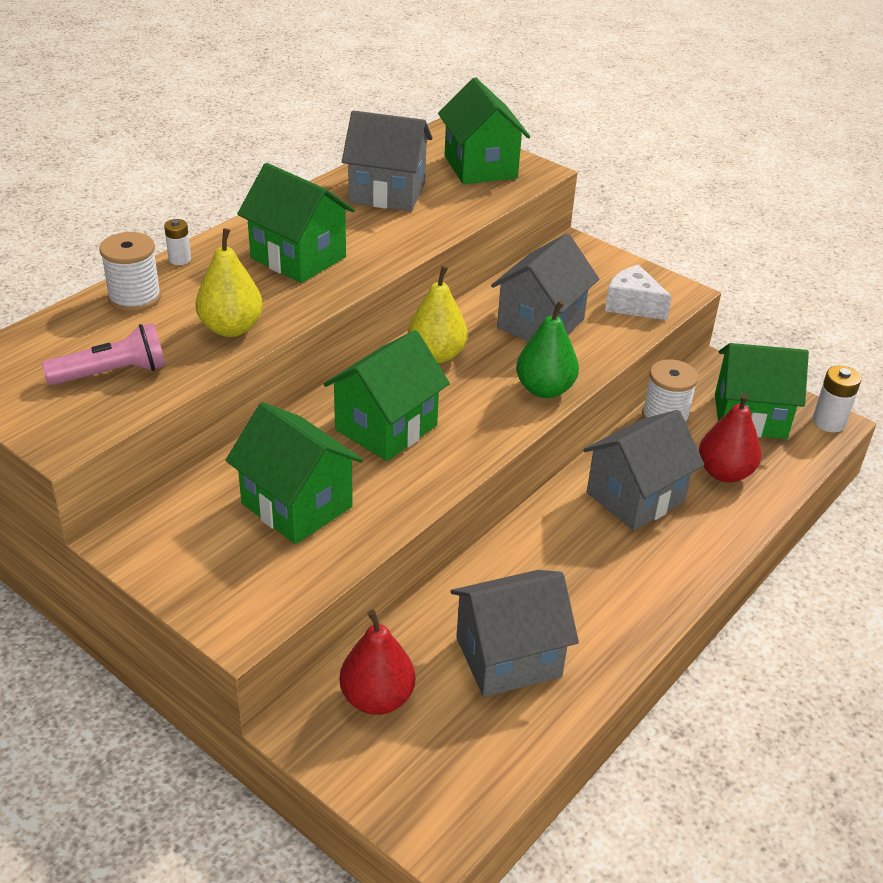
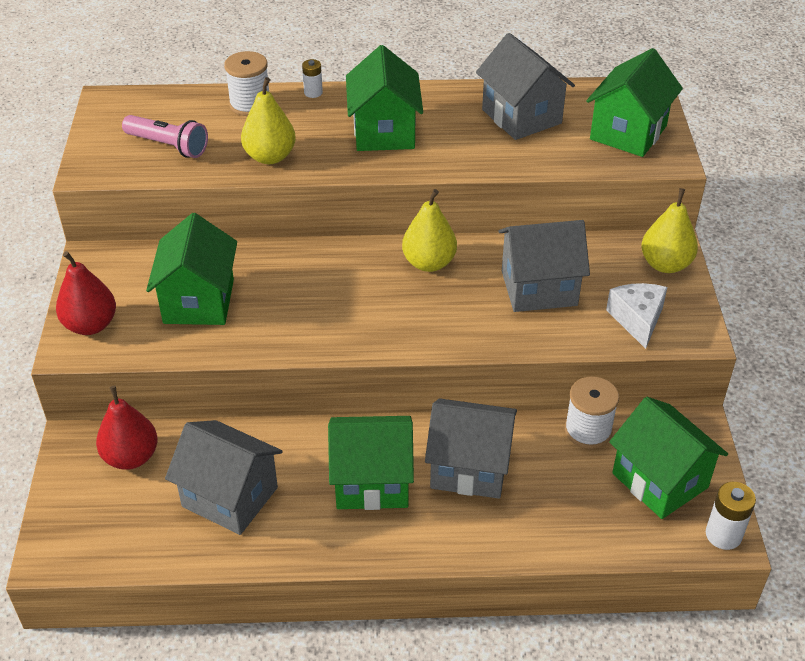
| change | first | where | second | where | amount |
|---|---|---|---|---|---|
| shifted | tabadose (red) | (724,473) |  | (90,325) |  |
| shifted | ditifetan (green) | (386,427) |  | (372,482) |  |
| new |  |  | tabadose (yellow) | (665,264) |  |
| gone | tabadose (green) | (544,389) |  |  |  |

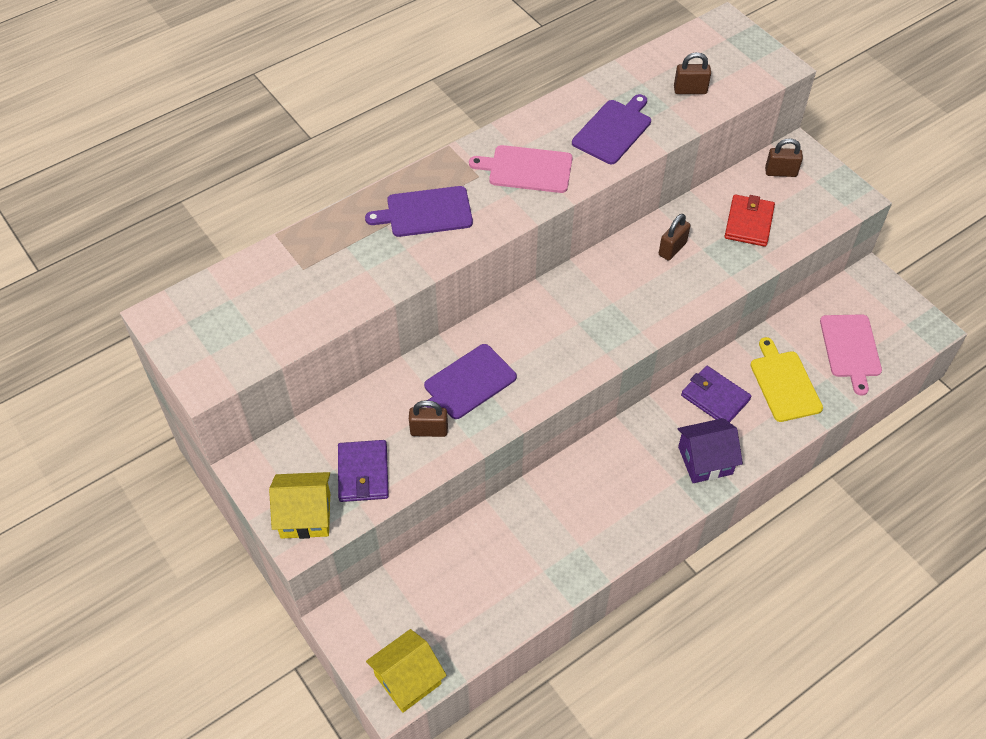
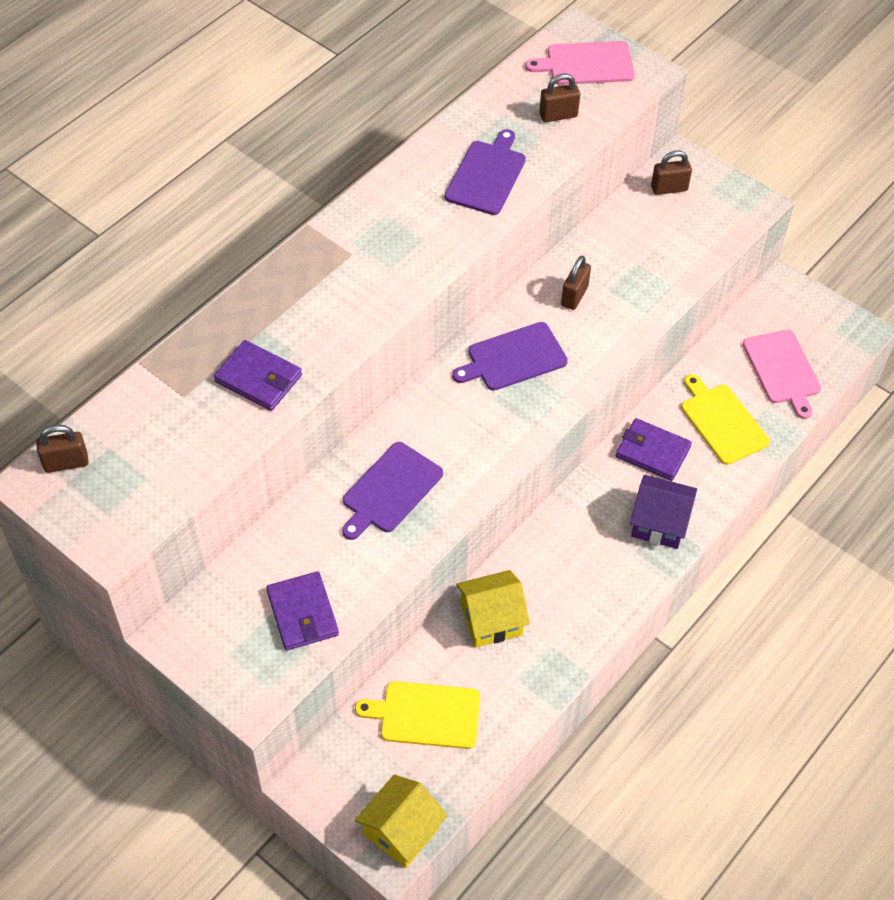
| change | first | where | second | where | amount |
|---|---|---|---|---|---|
| shifted | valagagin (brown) | (429,430) |  | (66,463) |  |
| new |  |  | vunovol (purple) | (258,378) |  |
| new |  |  | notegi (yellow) | (425,715) |  |
| shifted | notegi (purple) | (425,212) |  | (513,358) |  |
| shifted | ditifetan (yellow) | (305,515) |  | (491,619) |  |
| shifted | notegi (pink) | (527,169) |  | (586,64) |  |
| rotated | ditifetan (purple) | (705,460) |  | (659,523) | 45 degrees clockwise |
| gone | vunovol (red) | (749,223) |  |  |  |

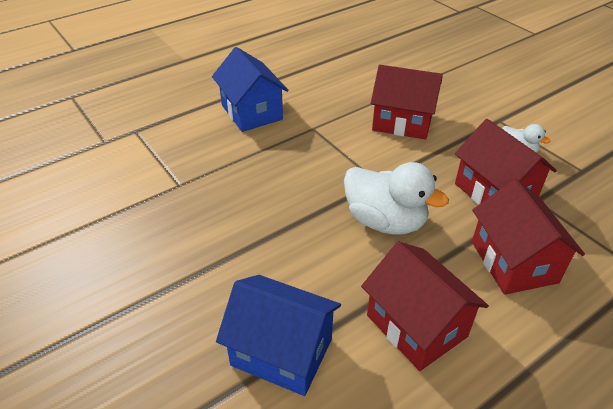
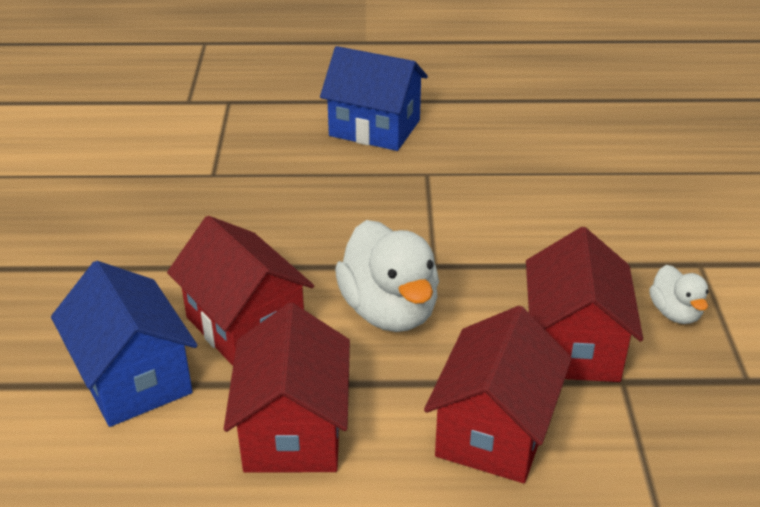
| change | first | where | second | where | amount |
|---|---|---|---|---|---|
| shifted | ditifetan (red) | (402,122) |  | (245,325) |  |
| rotated | ditifetan (blue) | (251,112) |  | (374,128) | 75 degrees counterclockwise |

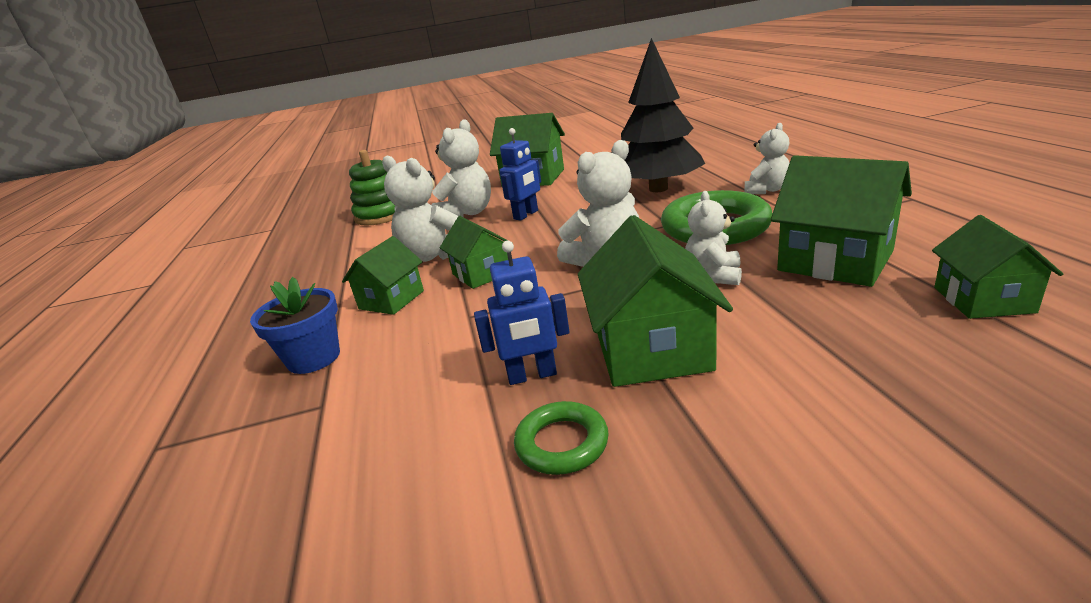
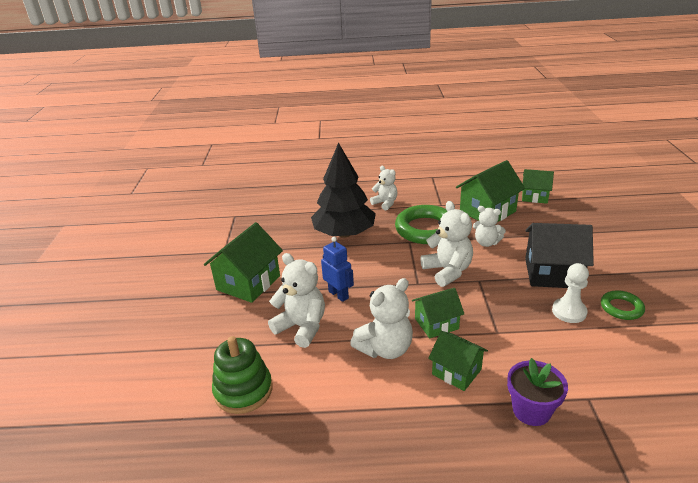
| change | first | where | second | where | amount |
|---|---|---|---|---|---|
| repainted | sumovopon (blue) | (314,358) | sumovopon (purple) | (531,410) |  |
| repainted | ditifetan (green) | (651,349) | ditifetan (black) | (552,273) |  |
| swapped | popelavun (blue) | (532,376) | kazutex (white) | (569,312) |  |

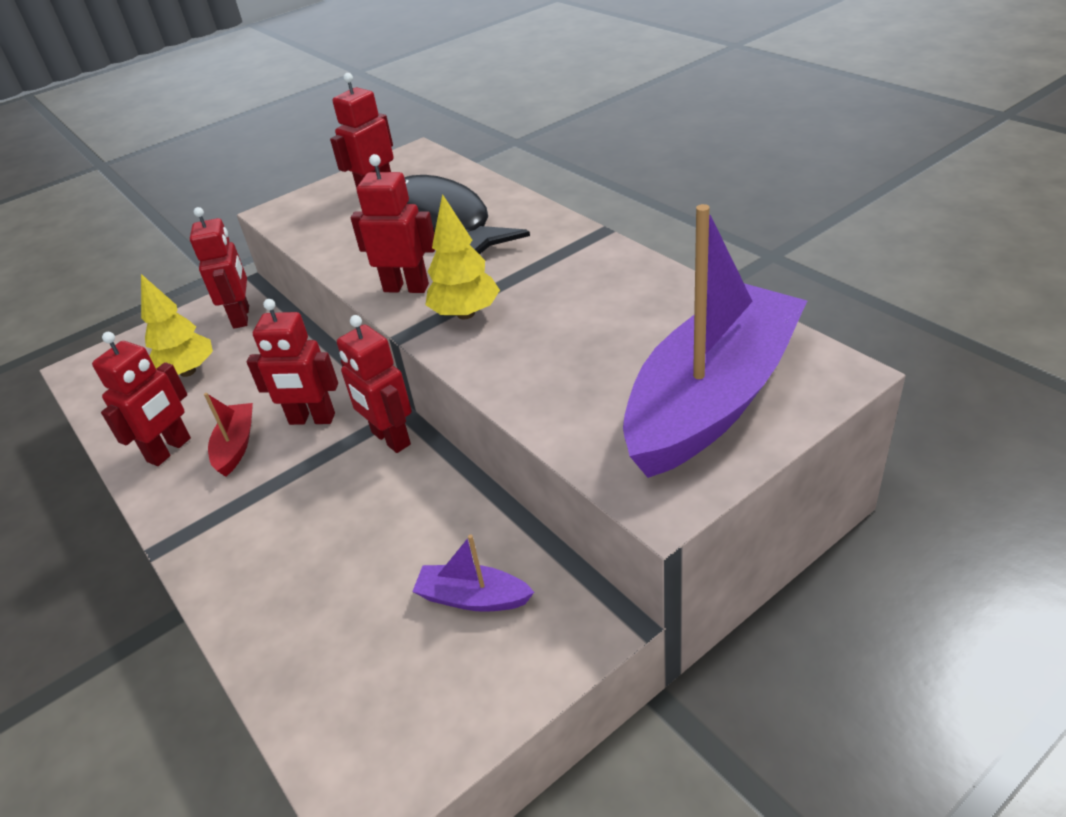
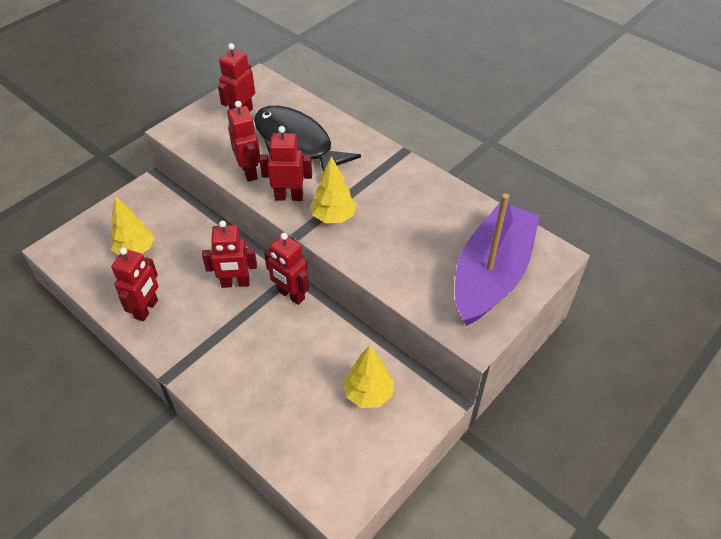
| change | first | where | second | where | amount |
|---|---|---|---|---|---|
| shifted | popelavun (red) | (242,317) |  | (249,172) |  |
| swapped | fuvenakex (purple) | (473,598) | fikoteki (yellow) | (368,393) |  |
| gone | fuvenakex (red) | (236,446) |  |  |  |

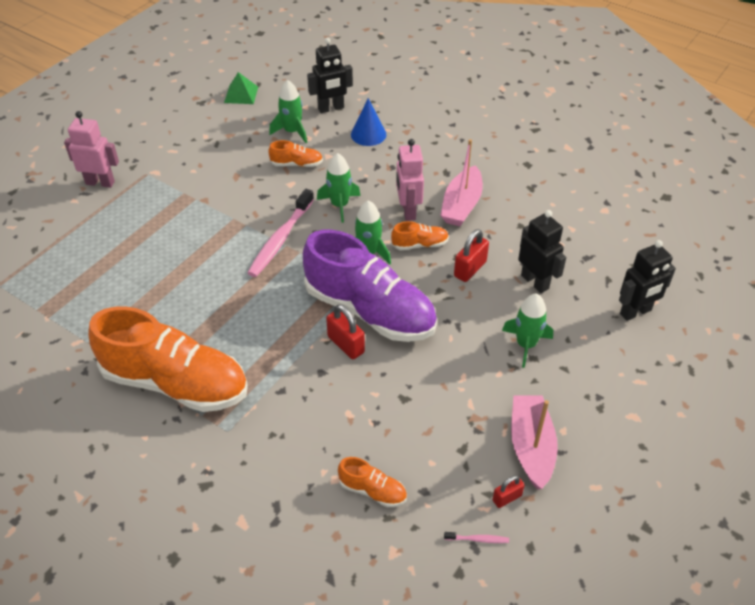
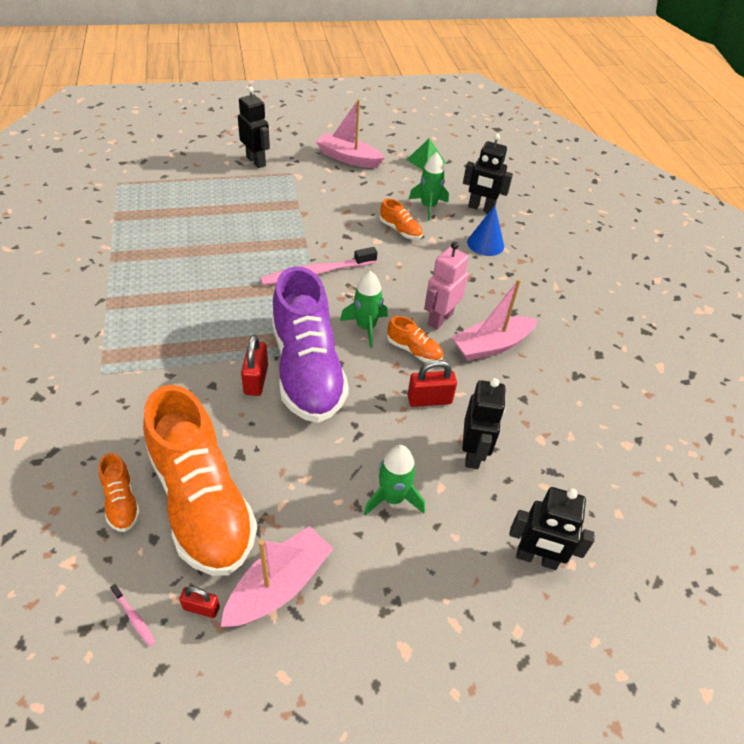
| change | first | where | second | where | amount |
|---|---|---|---|---|---|
| shifted | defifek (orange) | (175,383) |  | (202,502) |  |
| repainted | popelavun (pink) | (100,182) | popelavun (black) | (256,161) |  |
| new |  |  | fuvenakex (pink) | (348,158) |  |
| gone | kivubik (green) | (339,205) |  |  |  |

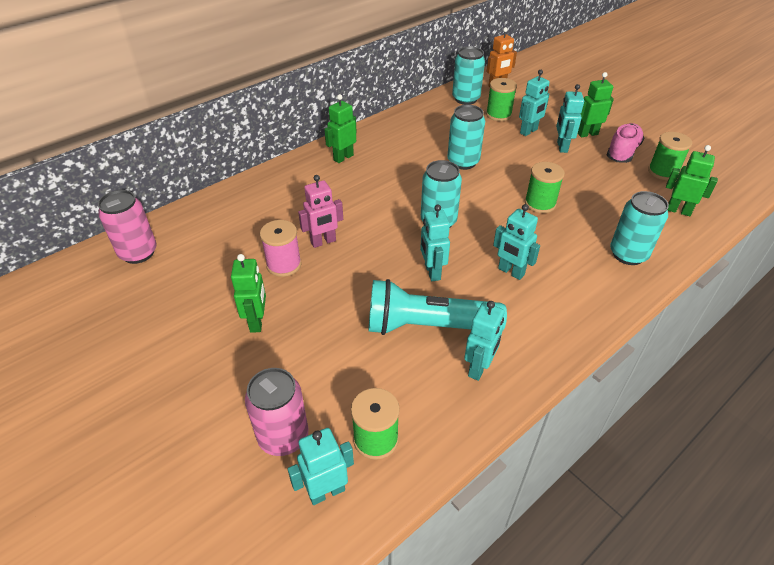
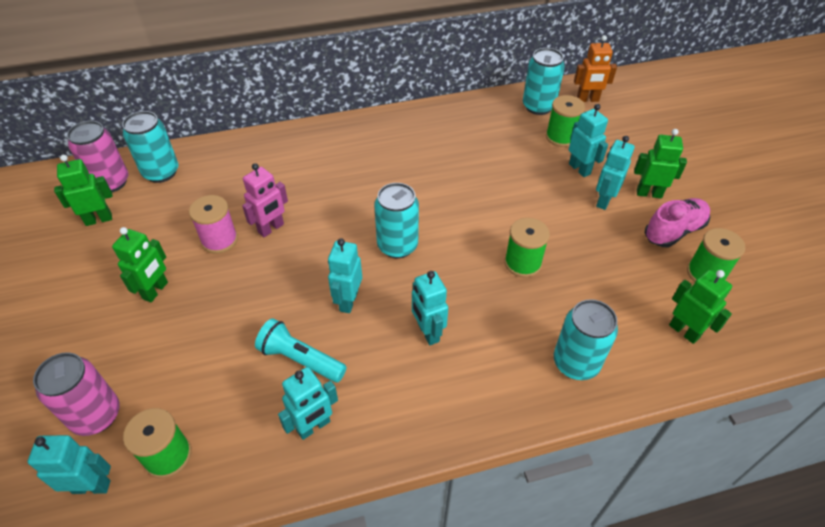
| change | first | where | second | where | amount |
|---|---|---|---|---|---|
| shifted | popelavun (green) | (343,157) |  | (99,219) |  |
| shifted | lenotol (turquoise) | (463,162) |  | (161,172) |  |
| rotated | popelavun (pink) | (323,242) |  | (271,228) | 45 degrees counterclockwise |
| scaled | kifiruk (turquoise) | (428,326) |  | (300,359) | x0.63 |
| rotated | popelavun (turquoise) | (529,131) |  | (579,169) | 105 degrees counterclockwise |

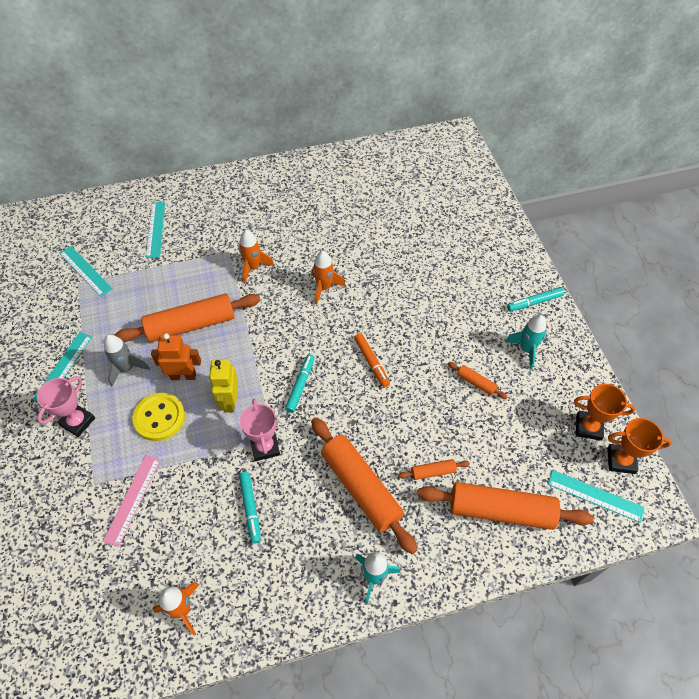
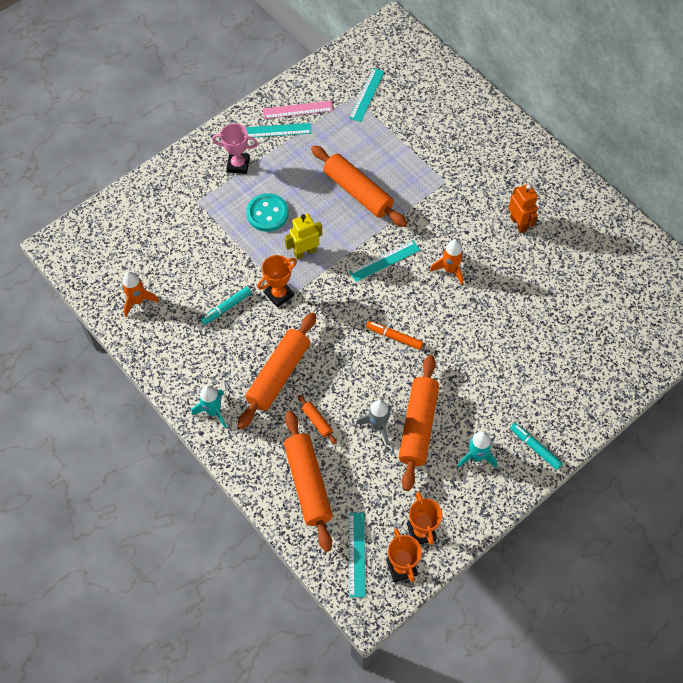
| change | first | where | second | where | amount |
|---|---|---|---|---|---|
| repainted | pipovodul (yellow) | (159,417) | pipovodul (turquoise) | (267,213) |  |
| repainted | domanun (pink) | (265,447) | domanun (orange) | (279,294) |  |
| shifted | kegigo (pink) | (132,499) |  | (297,110) |  |
| shifted | kegigo (turquoise) | (156,229) |  | (385,261) |  |
| shifted | kivubik (grey) | (127,368) |  | (378,425) |  |
| rotated | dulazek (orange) | (371,362) |  | (394,337) | 75 degrees clockwise |
| scaled | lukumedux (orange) | (476,383) |  | (418,426) | x2.27 |
| shifted | popelavun (orange) | (183,376) |  | (518,223) |  |
| gone | kivubik (orange) | (253,267) |  |  |  |
| gone | dulazek (turquoise) | (300,385) |  |  |  |

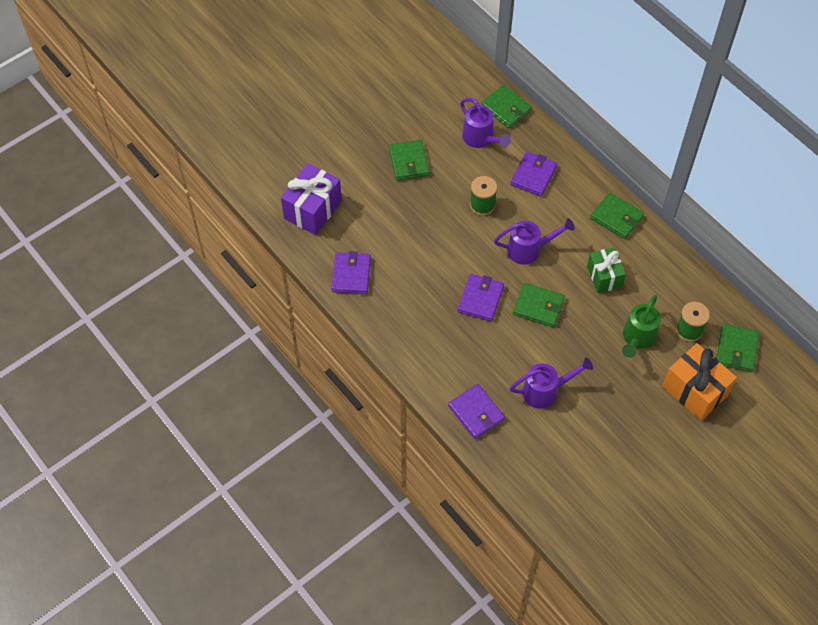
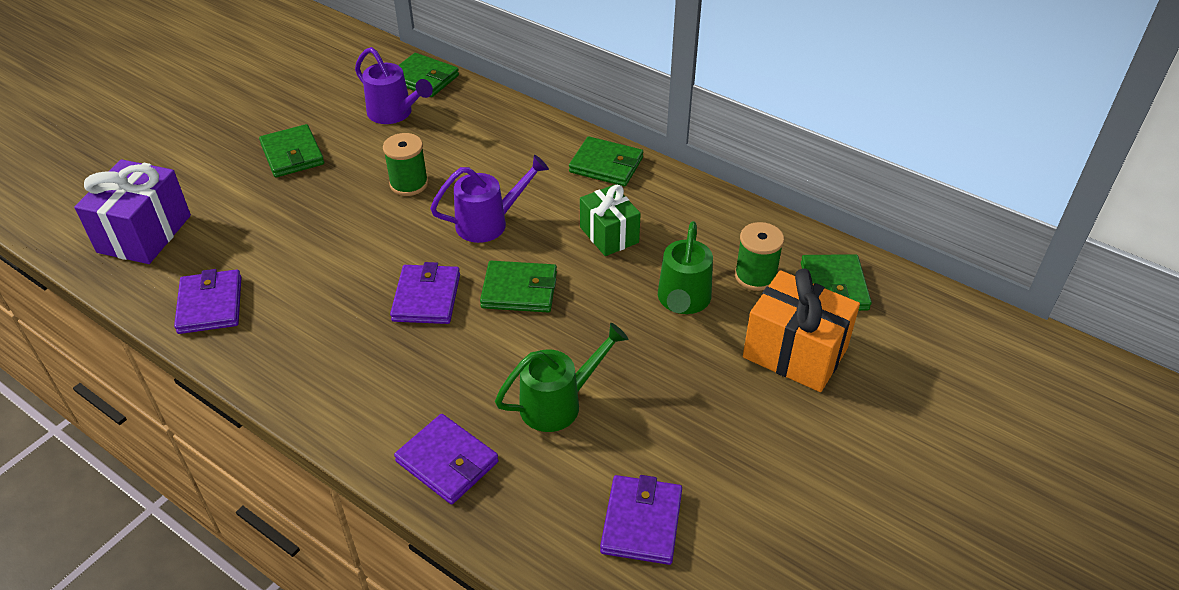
| change | first | where | second | where | amount |
|---|---|---|---|---|---|
| repainted | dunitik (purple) | (545,391) | dunitik (green) | (559,403) |  |
| shifted | vunovol (purple) | (533,175) |  | (641,522) |  |

